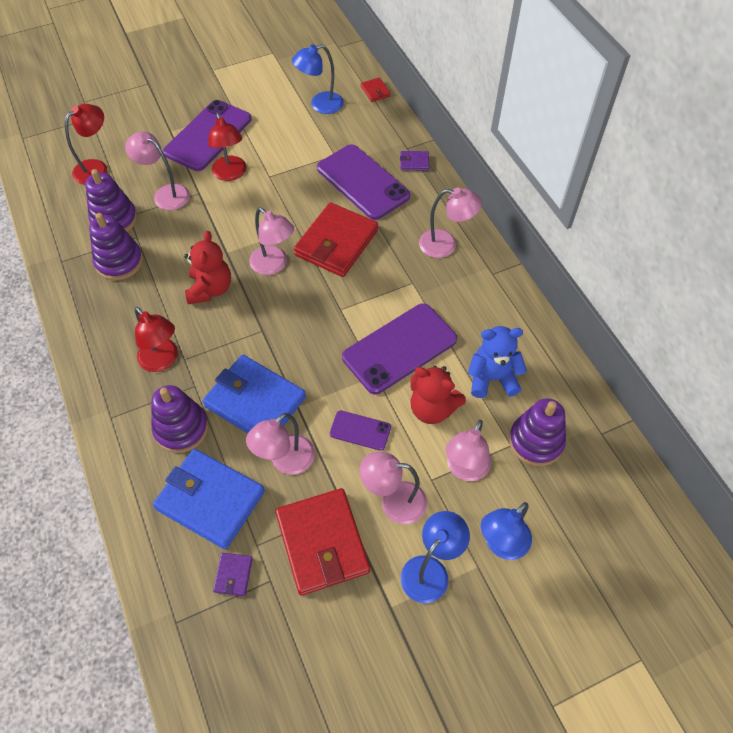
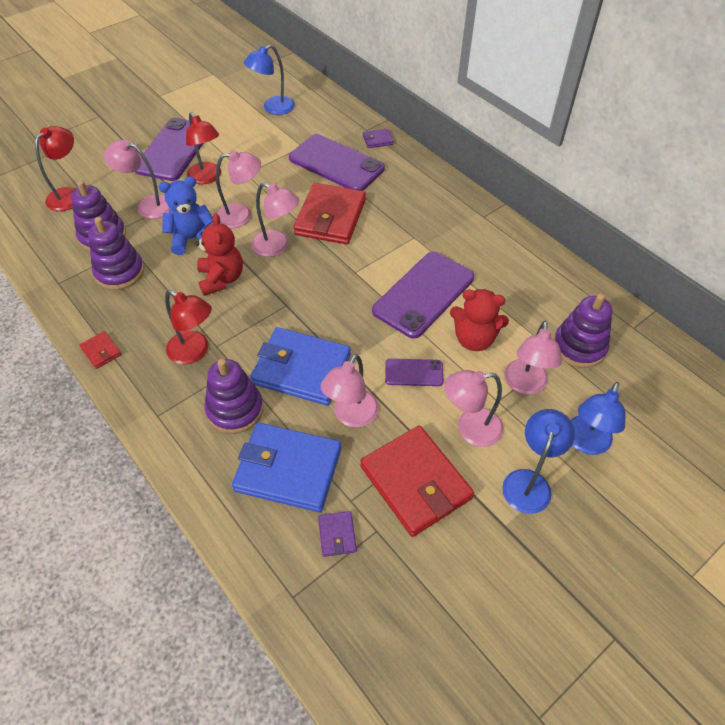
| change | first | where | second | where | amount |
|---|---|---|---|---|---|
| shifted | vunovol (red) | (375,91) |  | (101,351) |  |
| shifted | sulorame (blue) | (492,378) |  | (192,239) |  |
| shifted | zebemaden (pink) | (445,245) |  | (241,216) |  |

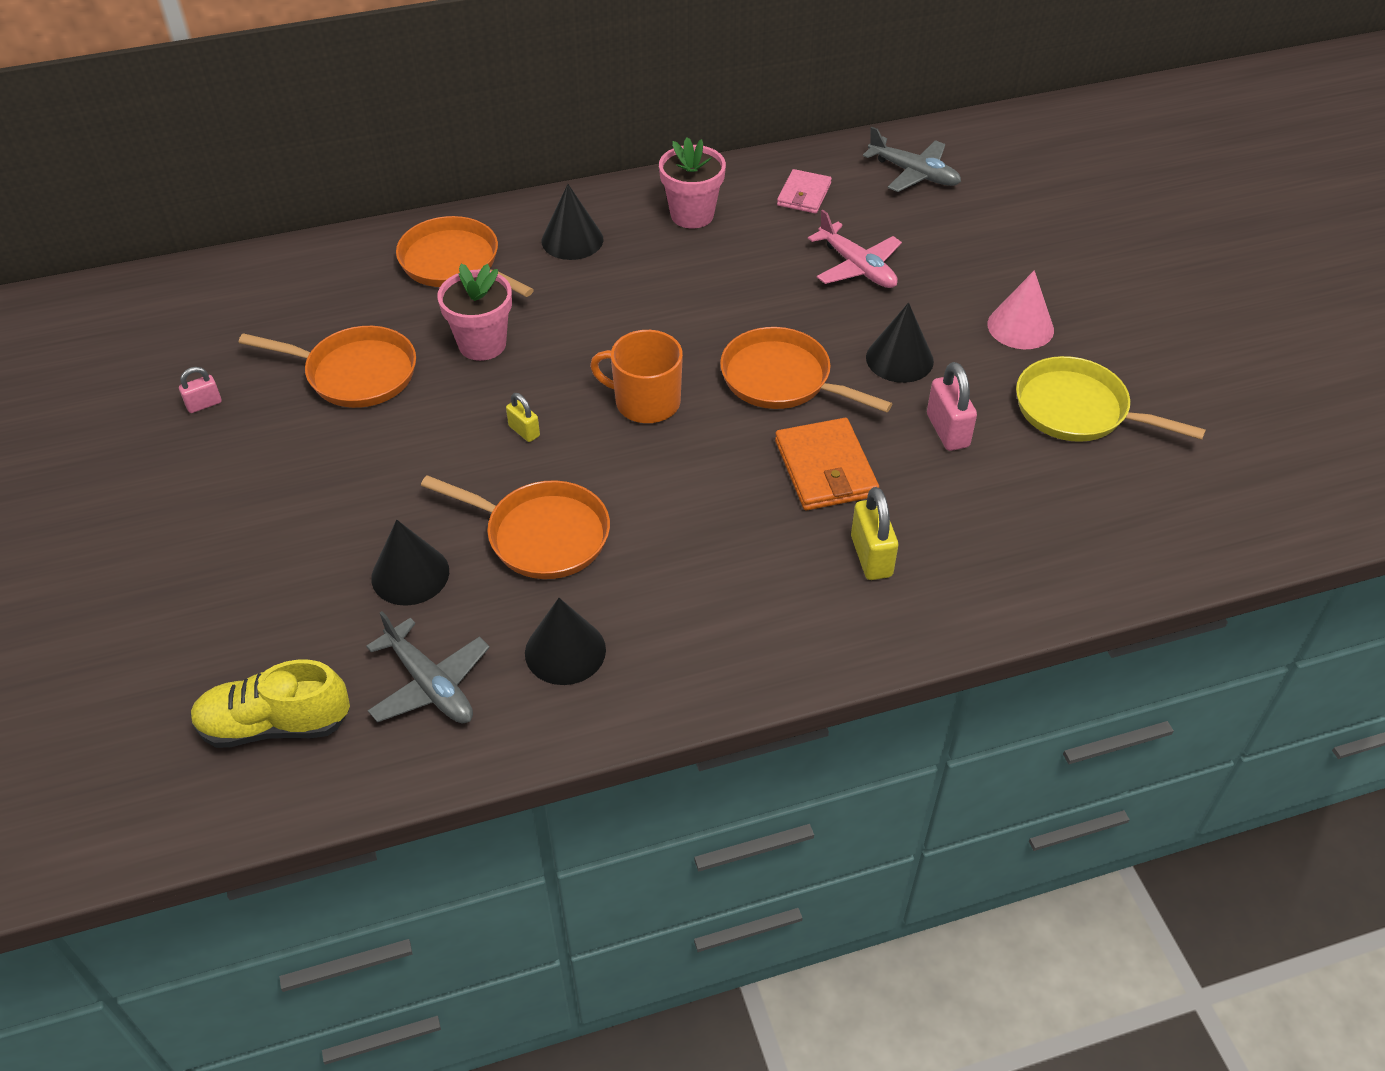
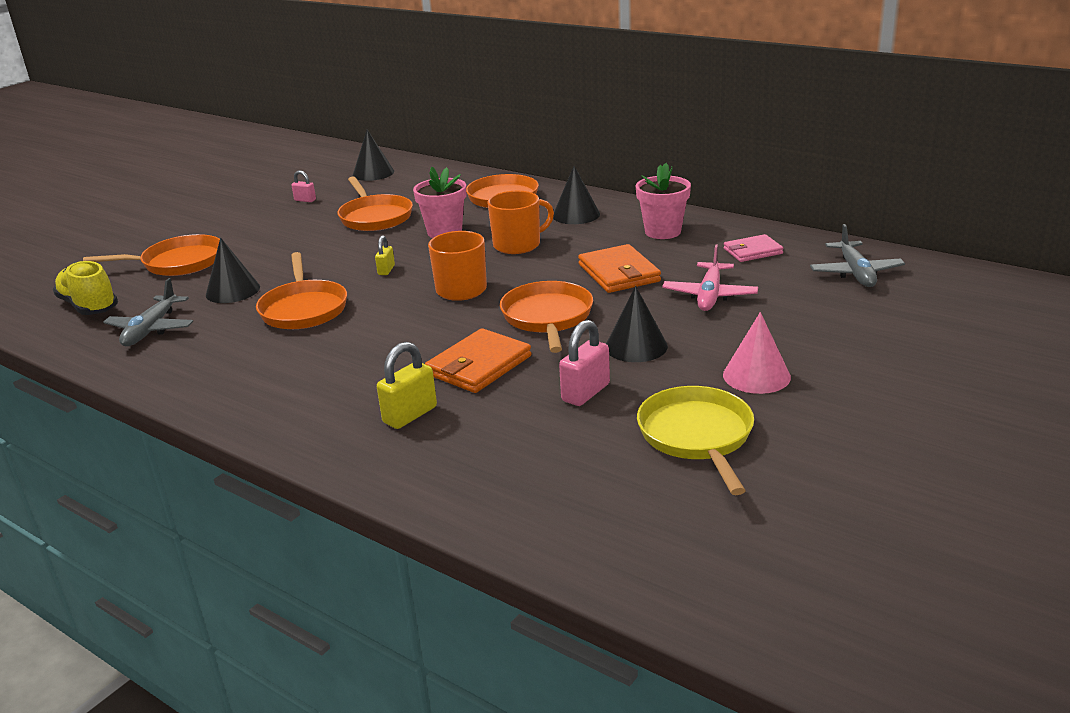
| change | first | where | second | where | amount |
|---|---|---|---|---|---|
| new |  |  | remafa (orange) | (178,263) |  |
| shifted | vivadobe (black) | (565,651) |  | (373,173) |  |
| new |  |  | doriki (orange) | (518,245) |  |
| new |  |  | vunovol (orange) | (619,273) |  |

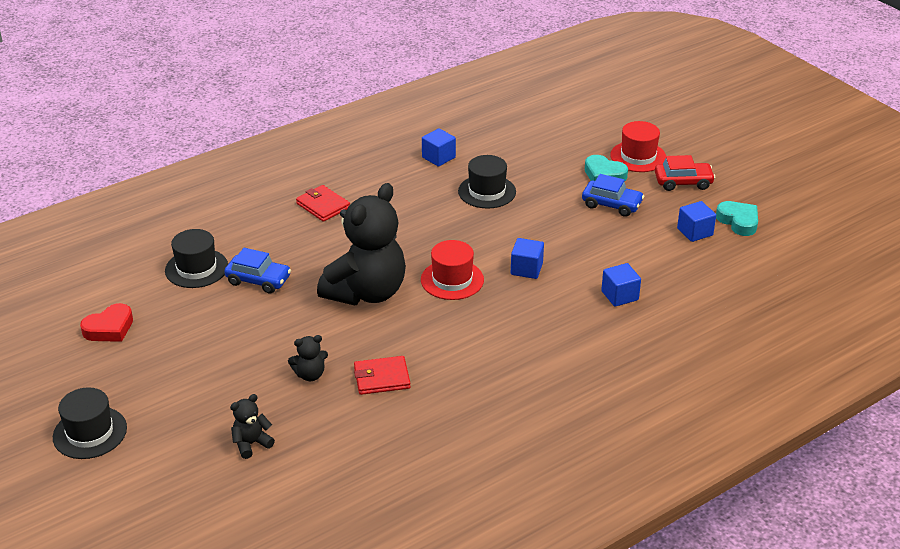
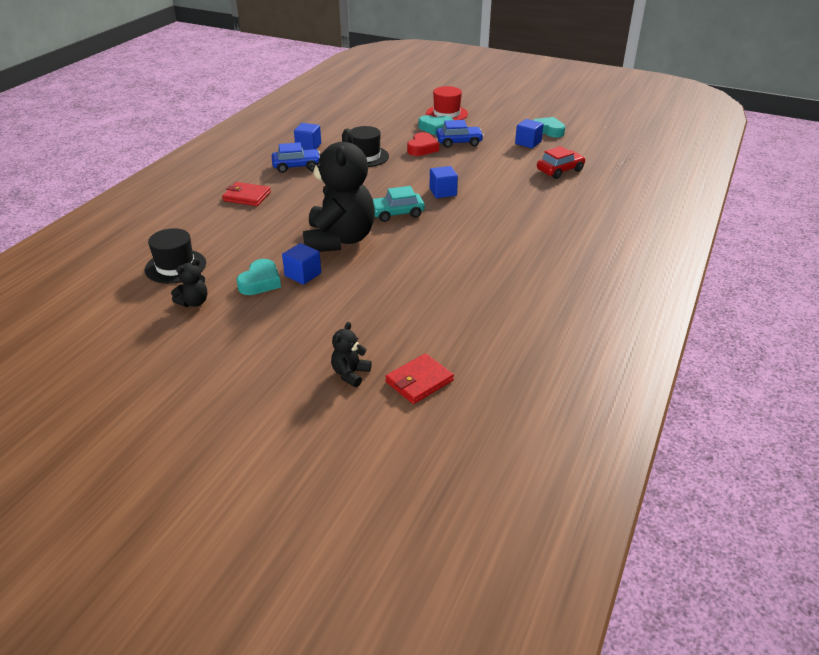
| change | first | where | second | where | amount |
|---|---|---|---|---|---|
| shifted | sulorame (black) | (310,375) |  | (194,302) |  |
| new |  |  | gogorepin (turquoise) | (260,282) |  |
| shifted | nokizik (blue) | (258,280) |  | (296,166) |  |
| shifted | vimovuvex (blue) | (619,295) |  | (303,274) |  |
| swapped | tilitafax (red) | (452,280) | nokizik (turquoise) | (396,213) |  |
| shifted | vunovol (red) | (382,378) |  | (419,381) |  |
| shifted | gogorepin (red) | (109,328) |  | (422,148) |  |
| shifted | nokizik (red) | (683,182) |  | (560,170) |  |
| gone | tilitafax (black) | (90,432) |  |  |  |

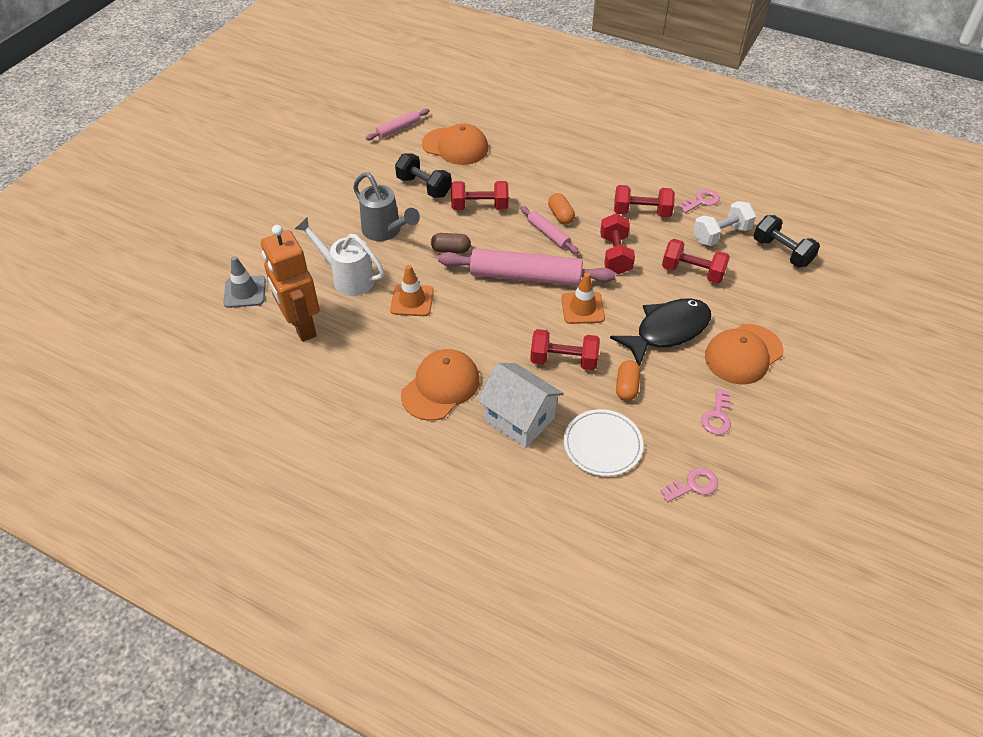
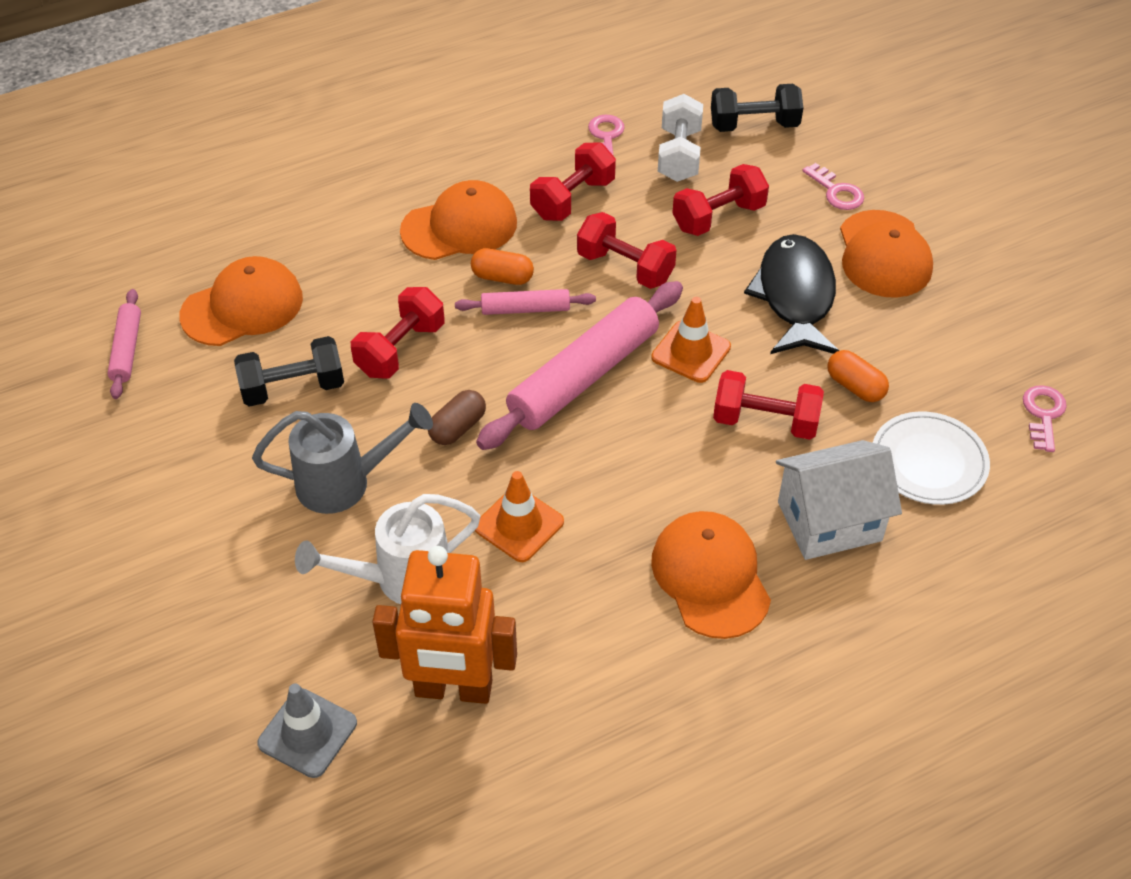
| change | first | where | second | where | amount |
|---|---|---|---|---|---|
| new |  |  | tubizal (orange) | (459,227) |  |
| rotated | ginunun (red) | (563,360) |  | (765,421) | 60 degrees clockwise |
| shifted | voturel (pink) | (717,416) |  | (836,191) |  |

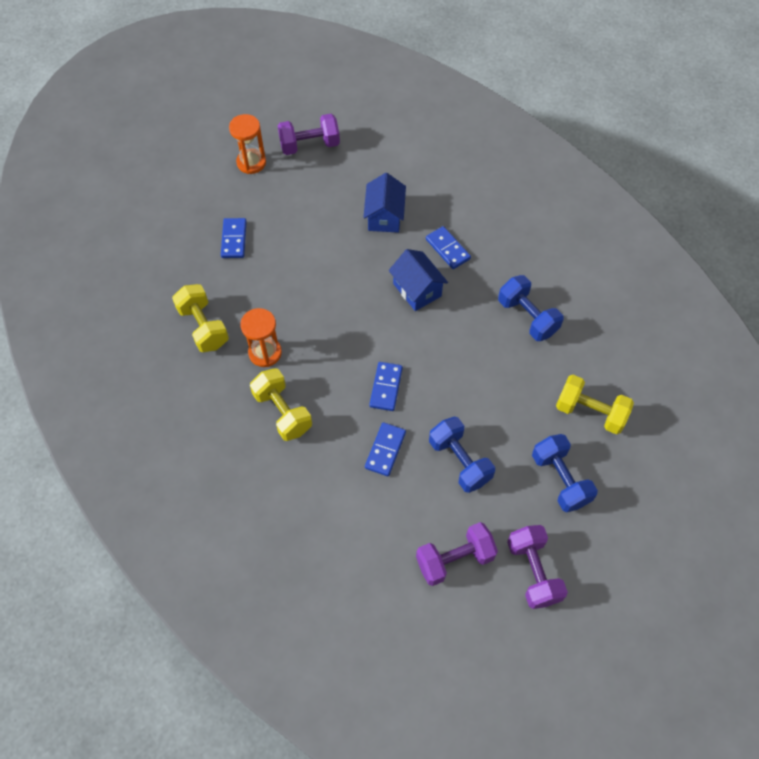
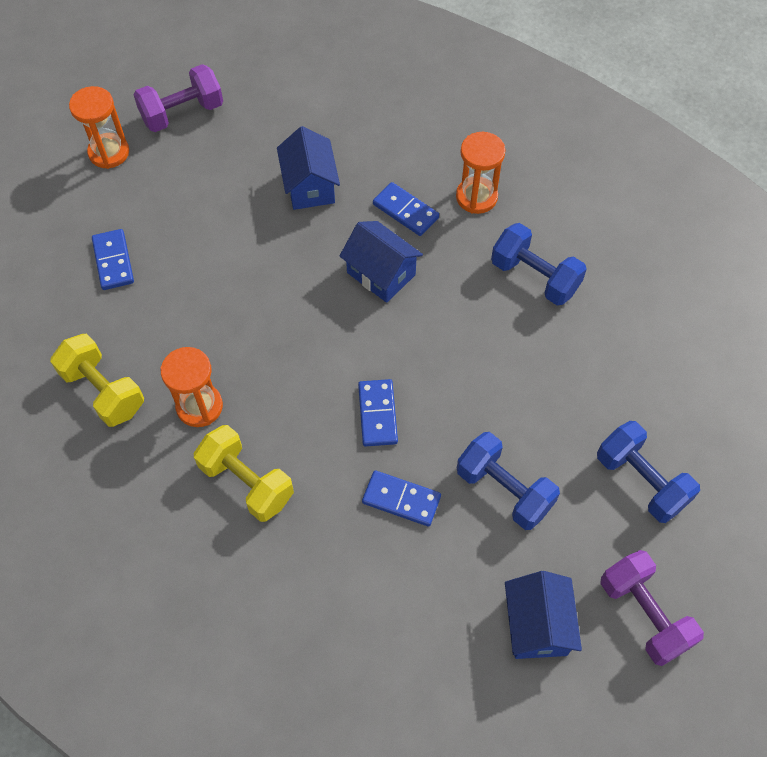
| change | first | where | second | where | amount |
|---|---|---|---|---|---|
| rotated | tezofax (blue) | (385,450) |  | (401,500) | 75 degrees counterclockwise |
| new |  |  | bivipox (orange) | (476,197) |  |
| swapped | ginunun (purple) | (454,559) | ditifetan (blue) | (537,625) |  |
| gone | ginunun (yellow) | (590,412) |  |  |  |

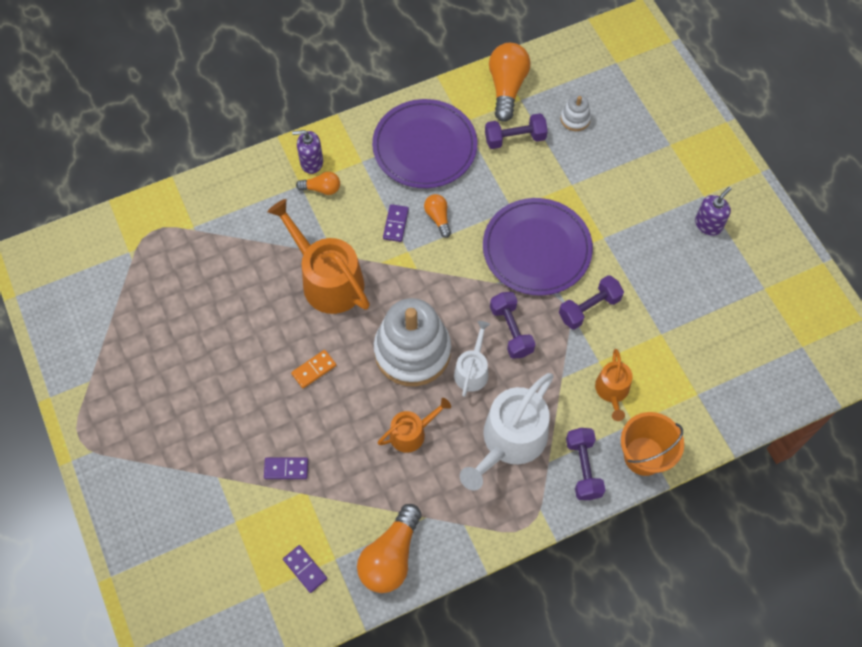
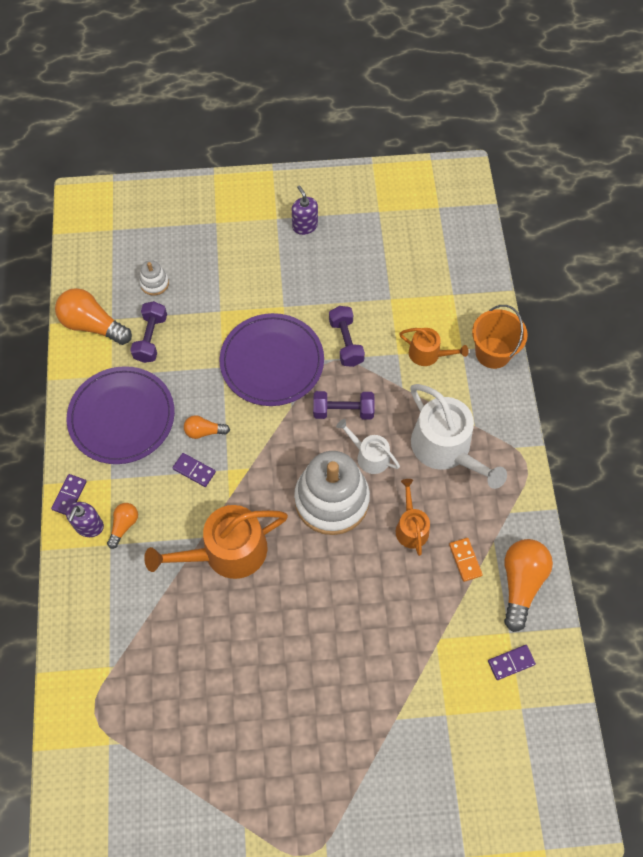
| change | first | where | second | where | amount |
|---|---|---|---|---|---|
| shifted | tezofax (purple) | (286,469) |  | (69,495) |  |
| shifted | tezofax (orange) | (314,370) |  | (465,560) |  |
| rotated | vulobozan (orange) | (390,557) |  | (521,583) | 120 degrees counterclockwise |
| gone | ginunun (purple) | (583,468) |  |  |  |

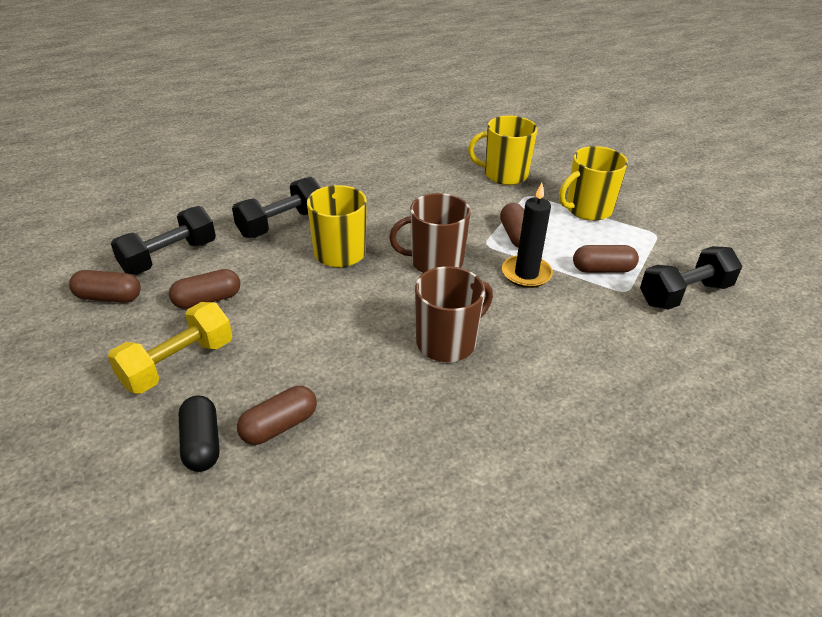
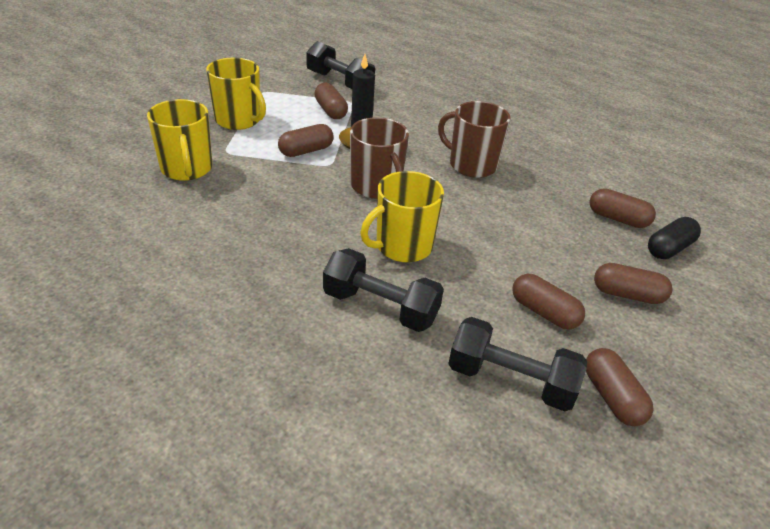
| change | first | where | second | where | amount |
|---|---|---|---|---|---|
| swapped | ginunun (yellow) | (178,364) | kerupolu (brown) | (627,294) |  |

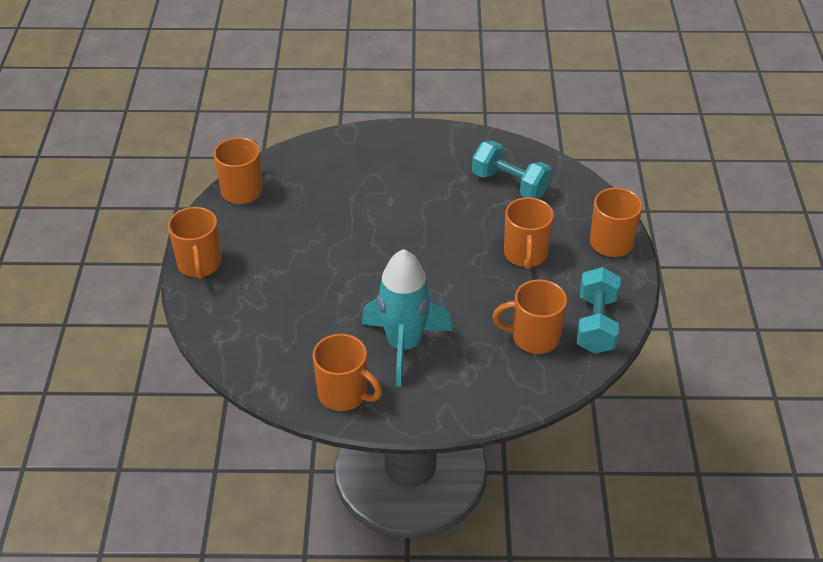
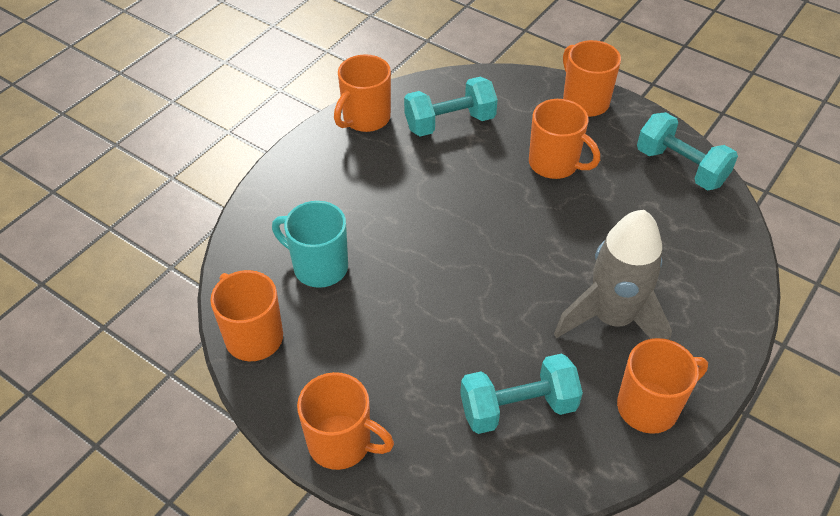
| change | first | where | second | where | amount |
|---|---|---|---|---|---|
| new |  |  | doriki (turquoise) | (319,267) |  |
| shifted | doriki (orange) | (534,337) |  | (365,118) |  |
| new |  |  | ginunun (turquoise) | (518,407) |  |
| repainted | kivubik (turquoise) | (404,345) | kivubik (grey) | (612,319) |  |

